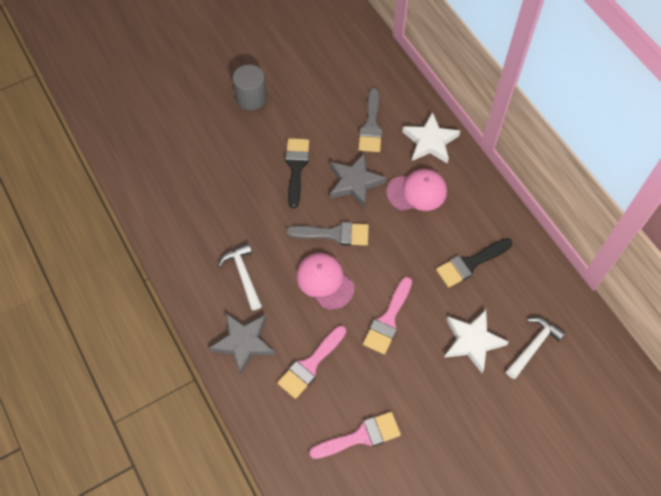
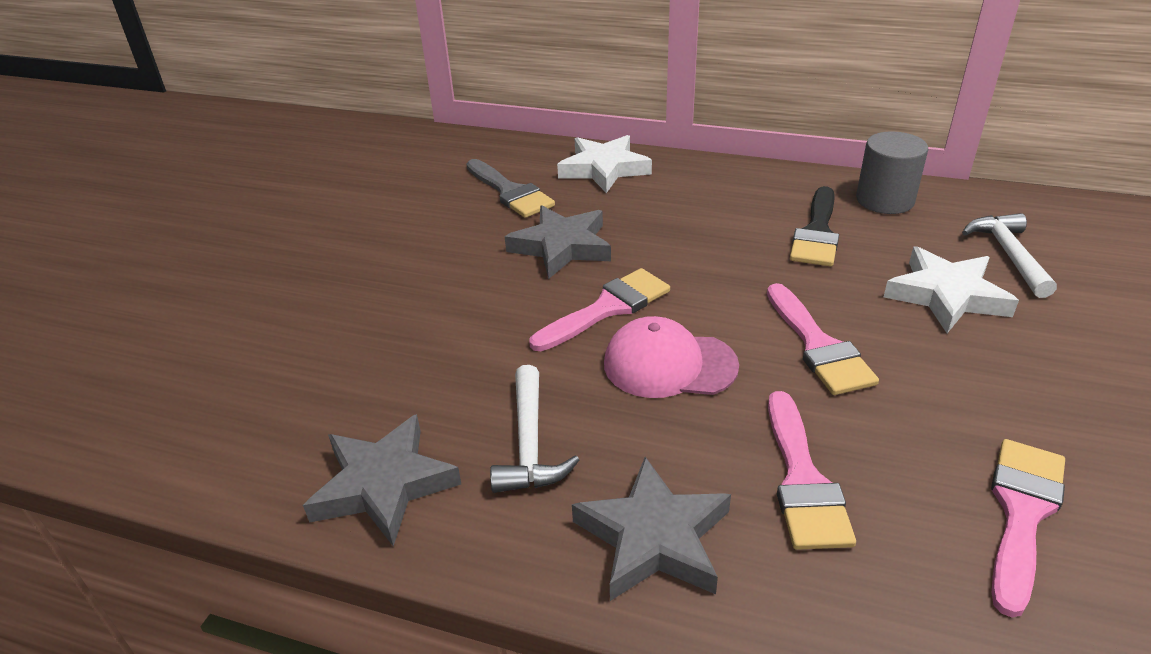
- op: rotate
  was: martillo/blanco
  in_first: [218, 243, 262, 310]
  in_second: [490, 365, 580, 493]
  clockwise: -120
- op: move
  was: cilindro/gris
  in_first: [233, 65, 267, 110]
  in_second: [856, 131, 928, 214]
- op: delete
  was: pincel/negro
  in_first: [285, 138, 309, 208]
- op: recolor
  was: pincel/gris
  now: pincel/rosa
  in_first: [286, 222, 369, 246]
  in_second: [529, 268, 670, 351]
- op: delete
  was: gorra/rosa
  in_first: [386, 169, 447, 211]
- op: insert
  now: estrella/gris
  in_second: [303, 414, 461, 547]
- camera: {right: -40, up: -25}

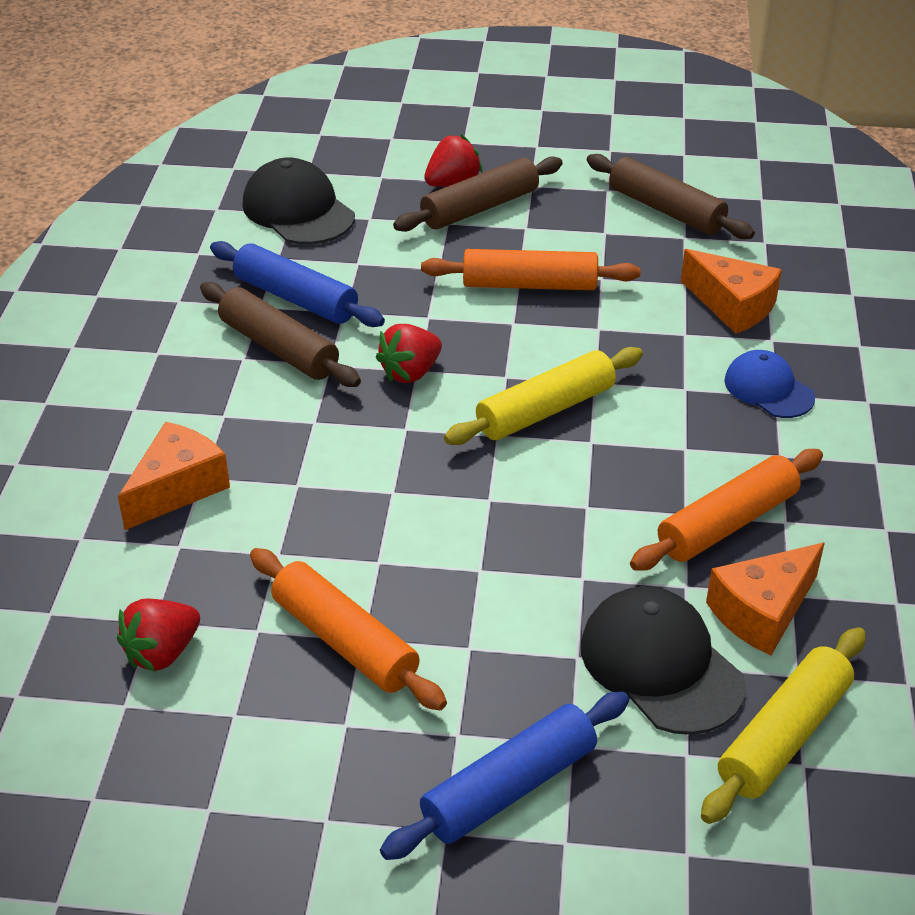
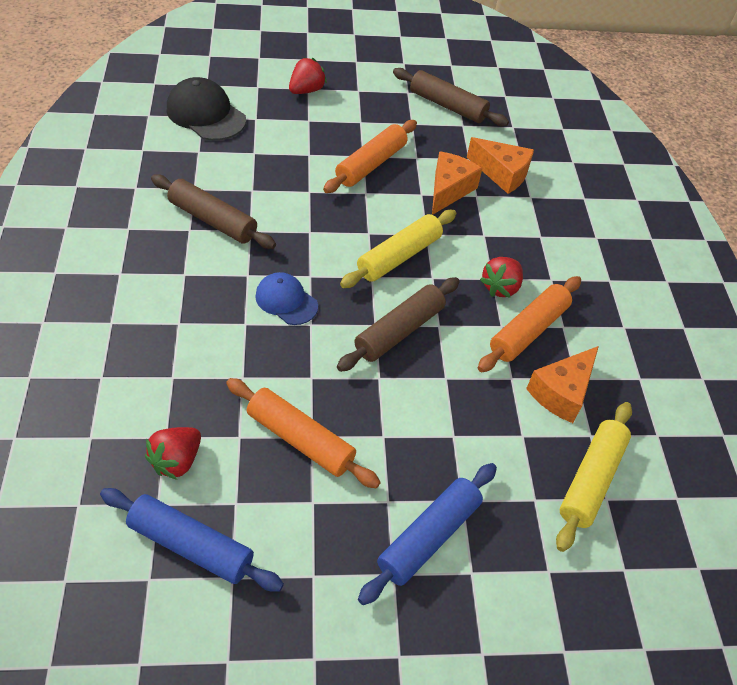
- op: move
  was: queso/naranja
  in_first: [118, 422, 230, 530]
  in_second: [432, 151, 482, 215]
- op: move
  was: rodillo/azul
  in_first: [210, 241, 385, 327]
  in_second: [100, 488, 284, 592]
- op: move
  was: fresa/rojo
  in_first: [376, 324, 442, 383]
  in_second: [480, 257, 523, 298]
- op: move
  was: rodillo/marrón
  in_first: [393, 156, 563, 232]
  in_second: [337, 277, 460, 372]
- op: rotate
  was: rodillo/naranja
  in_first: [421, 249, 640, 290]
  in_second: [323, 120, 417, 193]
  clockwise: -45
- op: delete
  was: gorra/negro
  in_first: [581, 586, 746, 735]
- op: move
  was: gorra/azul
  in_first: [724, 350, 815, 418]
  in_second: [255, 272, 318, 325]
- camera: {right: -15, up: 10}

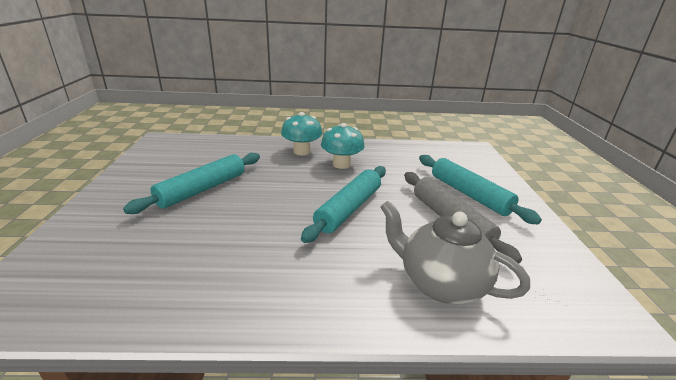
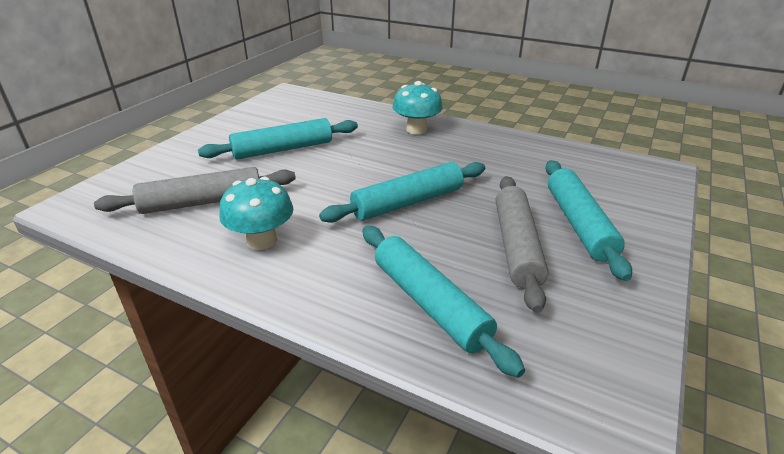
- op: move
  was: seta/turquesa
  in_first: [321, 123, 365, 169]
  in_second: [219, 177, 293, 250]
- op: replace
  was: tetera/gris
  now: rodillo/turquesa
  in_first: [380, 201, 530, 304]
  in_second: [362, 226, 525, 378]
- op: insert
  now: rodillo/gris
  in_second: [94, 167, 296, 214]
- camera: {right: 30, up: 5}

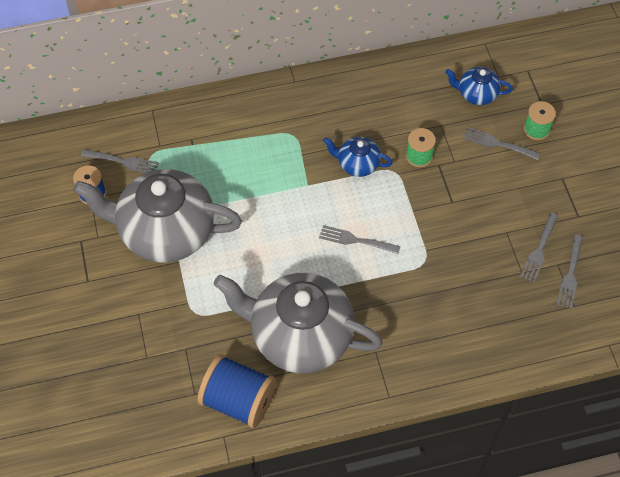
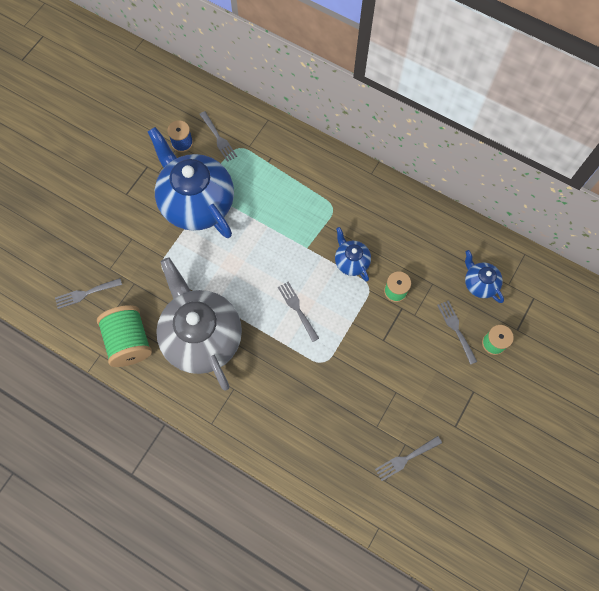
- op: recolor
  was: tetera/gris
  now: tetera/azul
  in_first: [73, 169, 242, 263]
  in_second: [148, 127, 234, 238]
- op: recolor
  was: carrete/azul
  now: carrete/verde
  in_first: [197, 354, 276, 428]
  in_second: [97, 305, 152, 367]
- op: move
  was: tenedor/gris
  in_first: [520, 213, 559, 283]
  in_second: [55, 278, 122, 309]
- camera: {right: 45, up: 10}

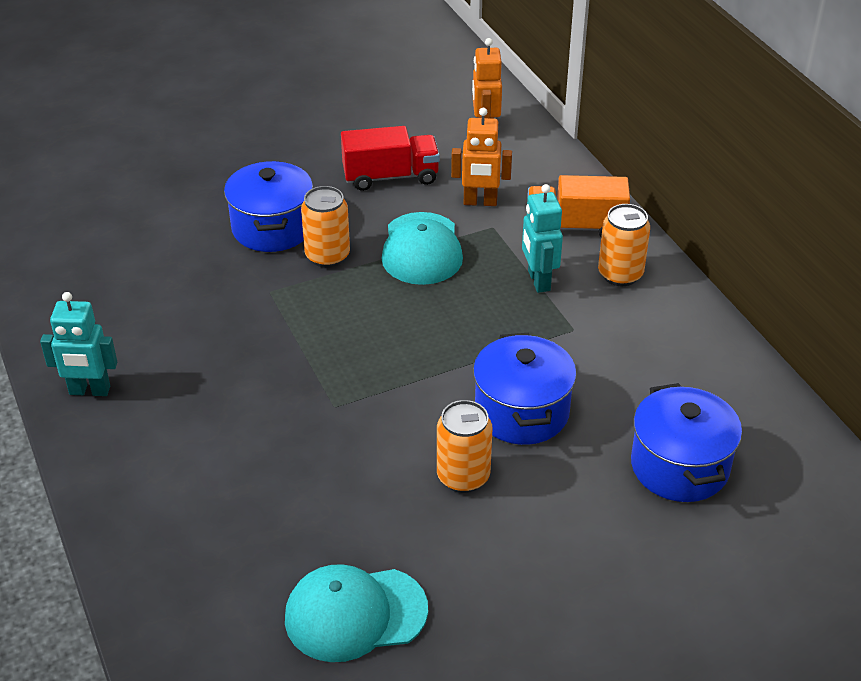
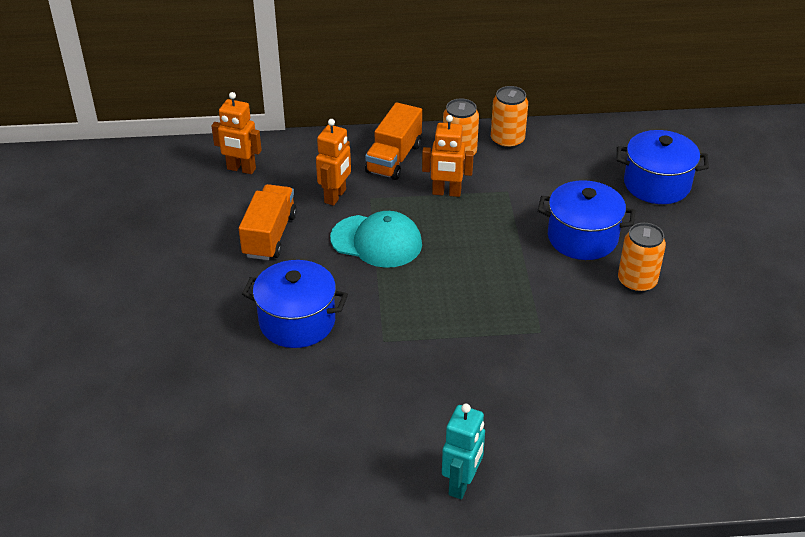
- op: delete
  was: gorra/turquesa
  in_first: [285, 564, 428, 662]
- op: move
  was: lata/naranja
  in_first: [301, 186, 350, 268]
  in_second: [491, 86, 528, 149]
- op: recolor
  was: camión/rojo
  now: camión/naranja
  in_first: [341, 126, 440, 191]
  in_second: [239, 184, 297, 260]
- op: recolor
  was: robot/turquesa
  now: robot/naranja
  in_first: [522, 184, 563, 293]
  in_second: [422, 115, 474, 197]
- camera: {right: -70, up: 0}

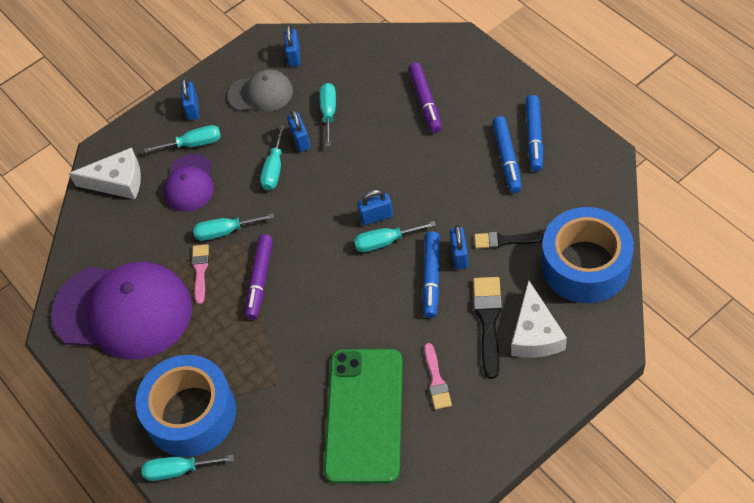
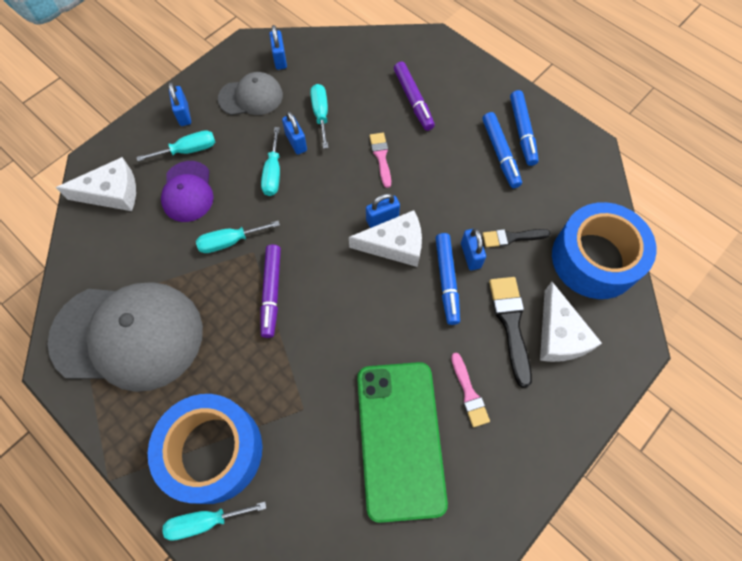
- op: recolor
  was: gorra/morado
  now: gorra/gris
  in_first: [51, 261, 192, 360]
  in_second: [48, 282, 203, 392]
- op: move
  was: pincel/rosa
  in_first: [191, 244, 209, 304]
  in_second: [369, 133, 391, 188]
- op: replace
  was: destornillador/turquesa
  now: queso/blanco
  in_first: [354, 221, 436, 252]
  in_second: [349, 210, 422, 267]
- camera: {right: -15, up: 10}

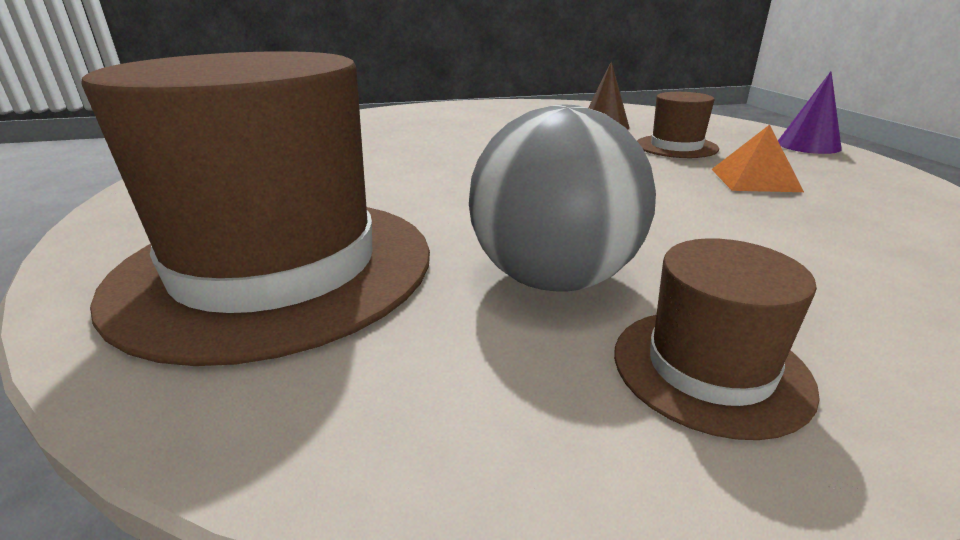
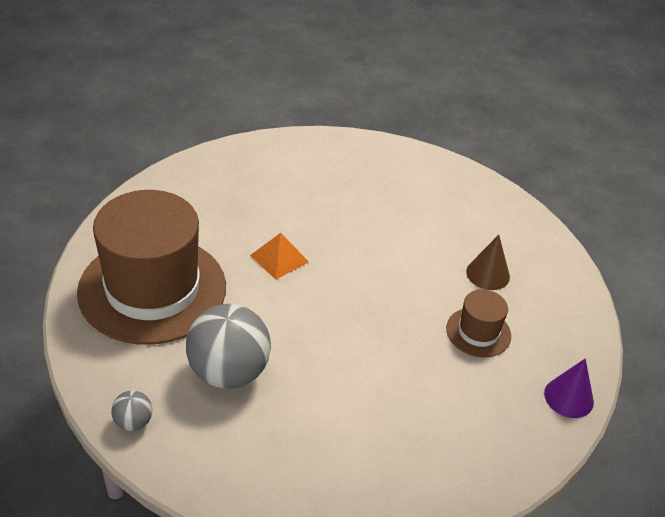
- op: delete
  was: sombrero/marrón
  in_first: [614, 238, 820, 440]
- op: move
  was: pirámide/naranja
  in_first: [711, 125, 804, 192]
  in_second: [250, 233, 309, 280]
- op: insert
  now: pelota/gris
  in_second: [111, 390, 152, 431]
- camera: {right: 40, up: 15}

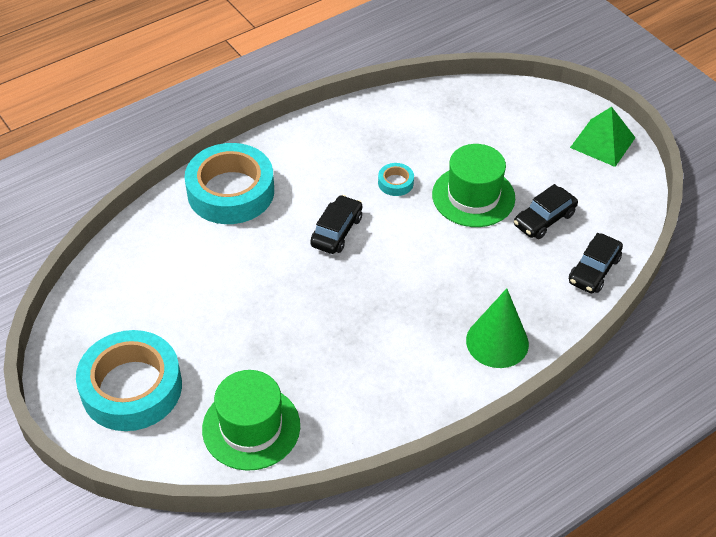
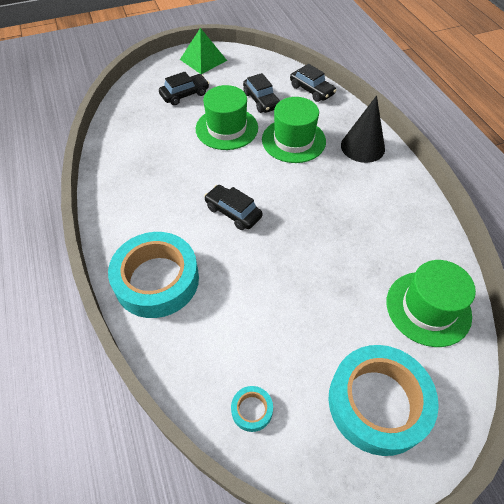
- op: move
  was: cinta adhesiva/turquesa
  in_first: [378, 163, 414, 196]
  in_second: [231, 386, 273, 432]
- op: recolor
  was: cono/verde
  now: cono/negro
  in_first: [466, 288, 529, 368]
  in_second: [341, 95, 385, 163]
- op: insert
  now: coche/negro
  in_second: [159, 72, 209, 105]
- op: insert
  now: sombrero/verde
  in_second: [262, 97, 326, 163]
- camera: {right: -75, up: 5}

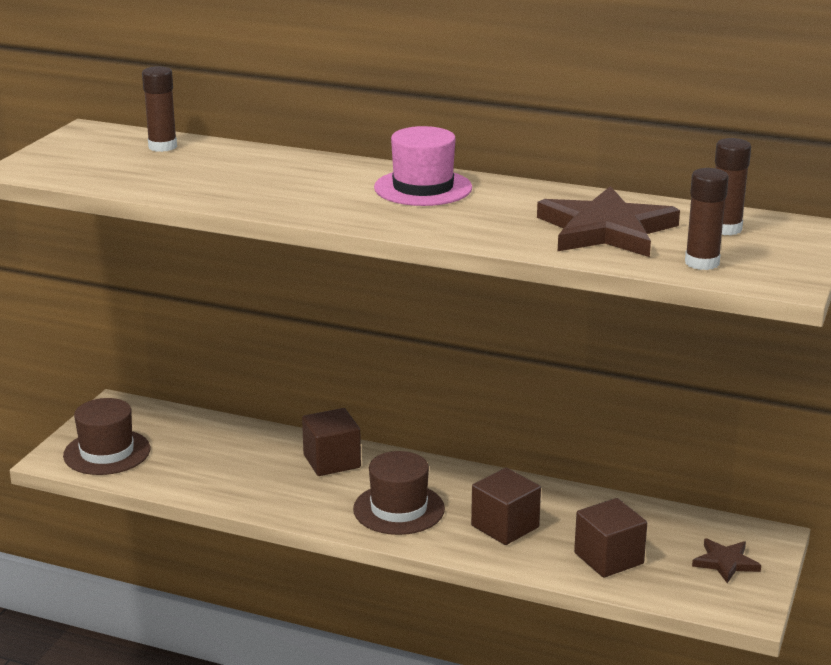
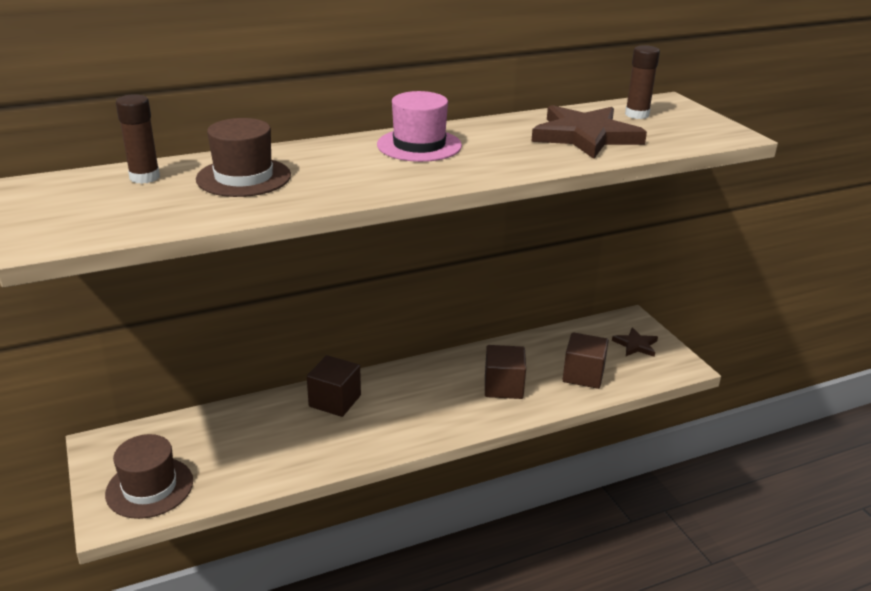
- op: move
  was: sombrero/marrón
  in_first: [353, 451, 445, 535]
  in_second: [196, 118, 291, 197]
- op: delete
  was: barra de pegamento/marrón
  in_first: [685, 168, 729, 270]
- camera: {right: -45, up: 5}

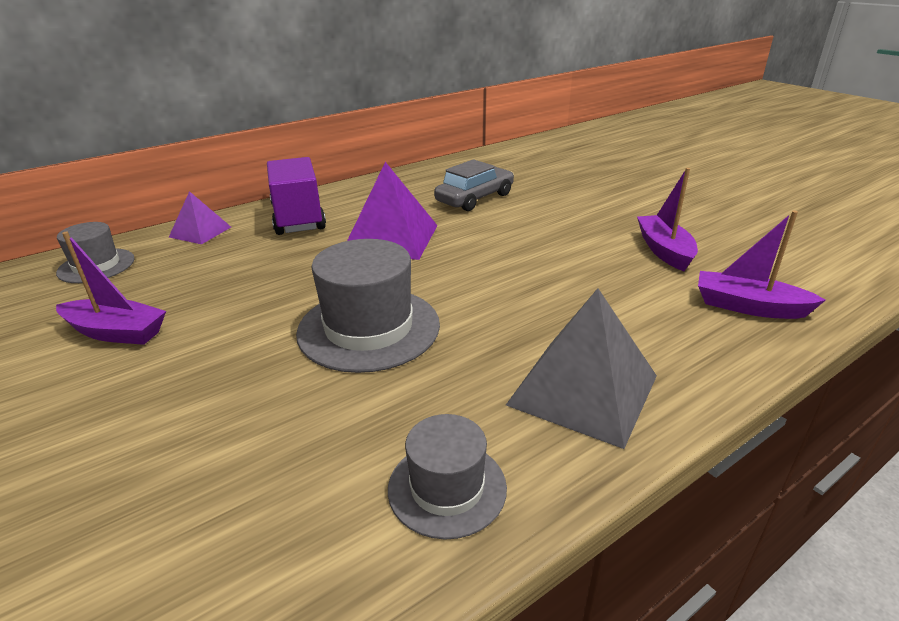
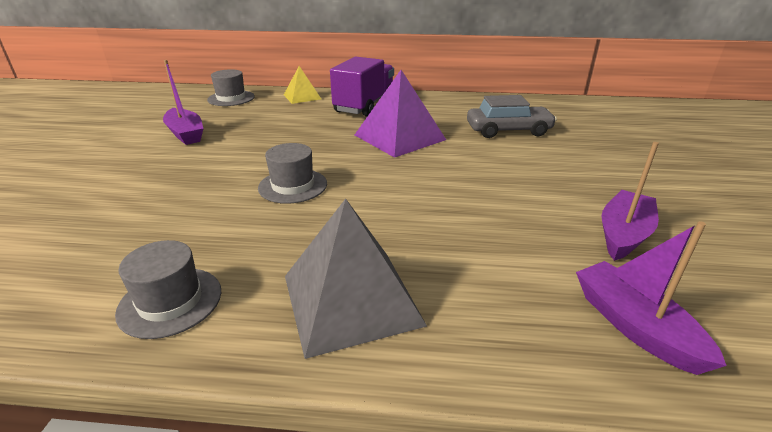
- op: recolor
  was: pirámide/morado
  now: pirámide/amarillo
  in_first: [169, 191, 231, 245]
  in_second: [284, 66, 321, 104]
- op: resize
  was: sombrero/gris
  in_first: [296, 239, 440, 373]
  in_second: [258, 143, 327, 204]
  ratio: 0.59
- camera: {right: 40, up: 0}

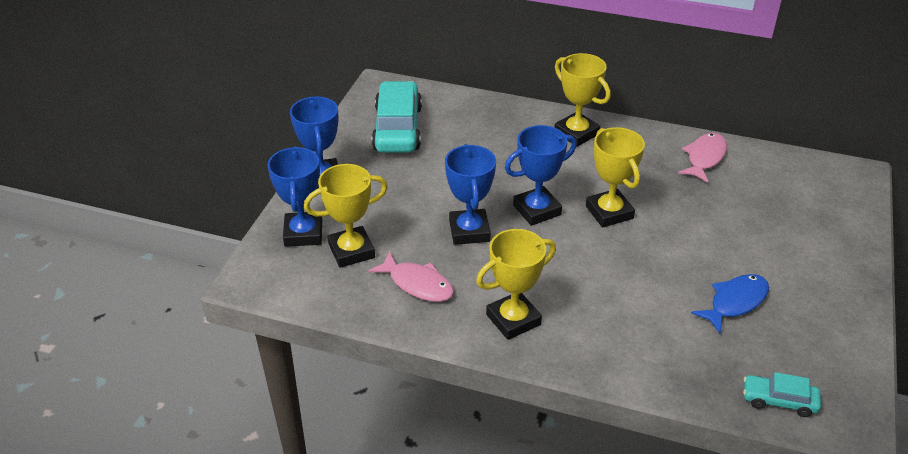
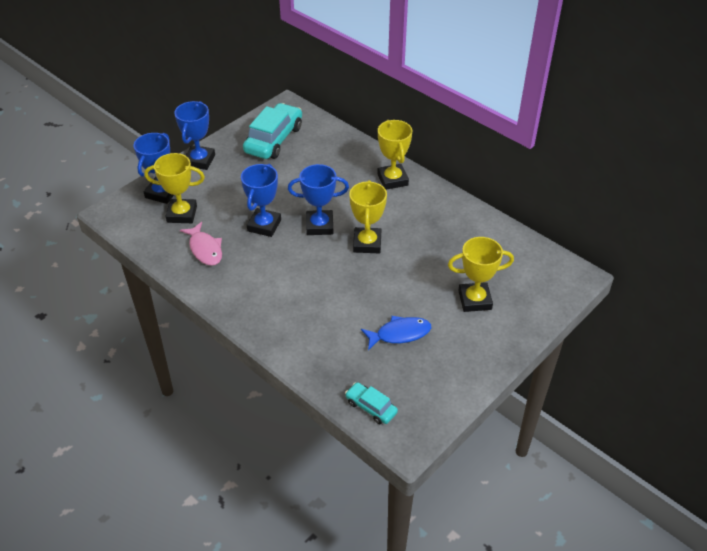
- op: move
  was: trofeo/amarillo
  in_first: [476, 229, 556, 340]
  in_second: [448, 237, 514, 312]
- op: delete
  was: pez/rosa
  in_first: [678, 132, 727, 183]
- camera: {right: 25, up: 5}

